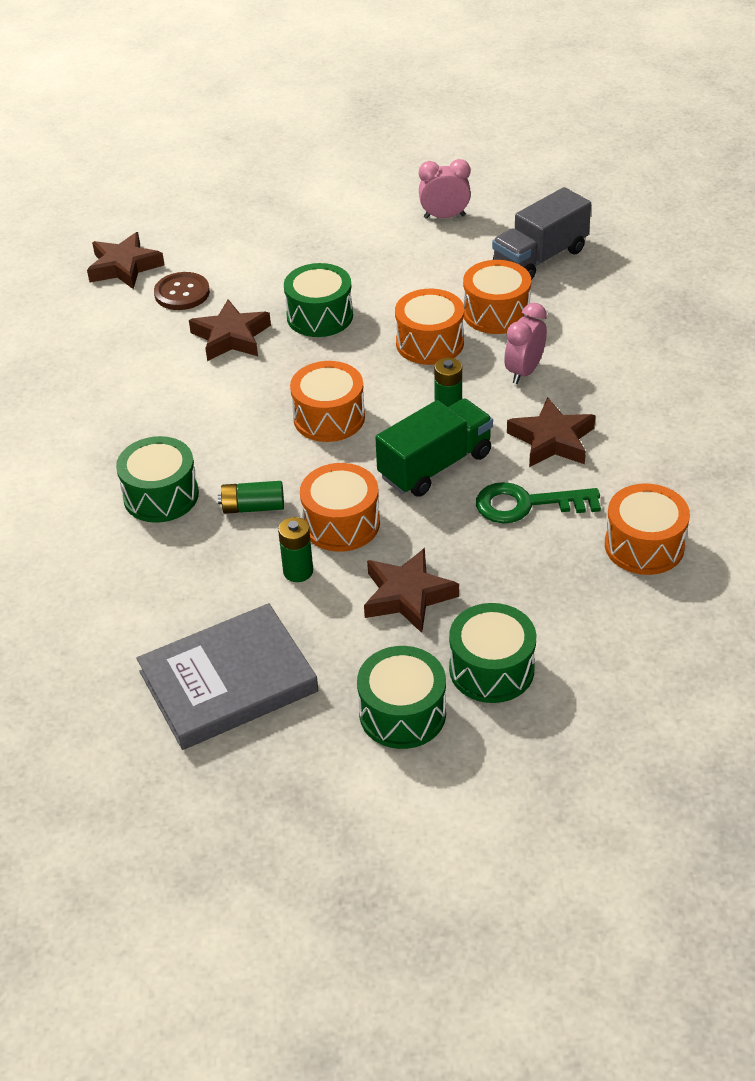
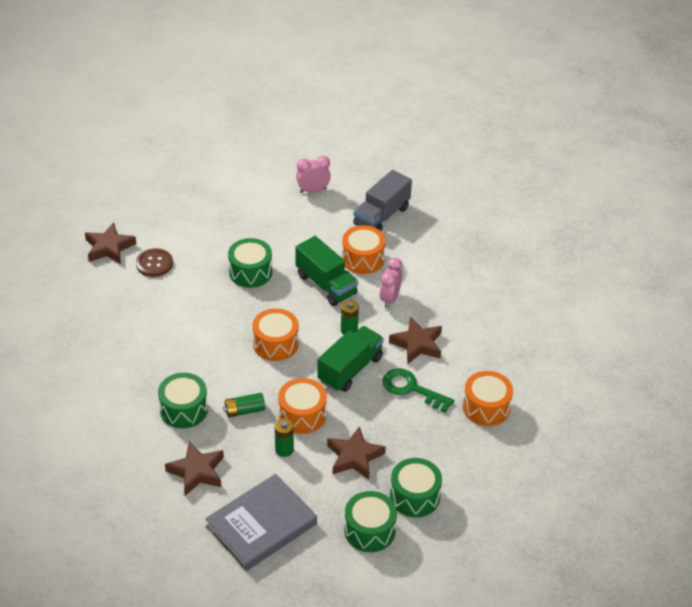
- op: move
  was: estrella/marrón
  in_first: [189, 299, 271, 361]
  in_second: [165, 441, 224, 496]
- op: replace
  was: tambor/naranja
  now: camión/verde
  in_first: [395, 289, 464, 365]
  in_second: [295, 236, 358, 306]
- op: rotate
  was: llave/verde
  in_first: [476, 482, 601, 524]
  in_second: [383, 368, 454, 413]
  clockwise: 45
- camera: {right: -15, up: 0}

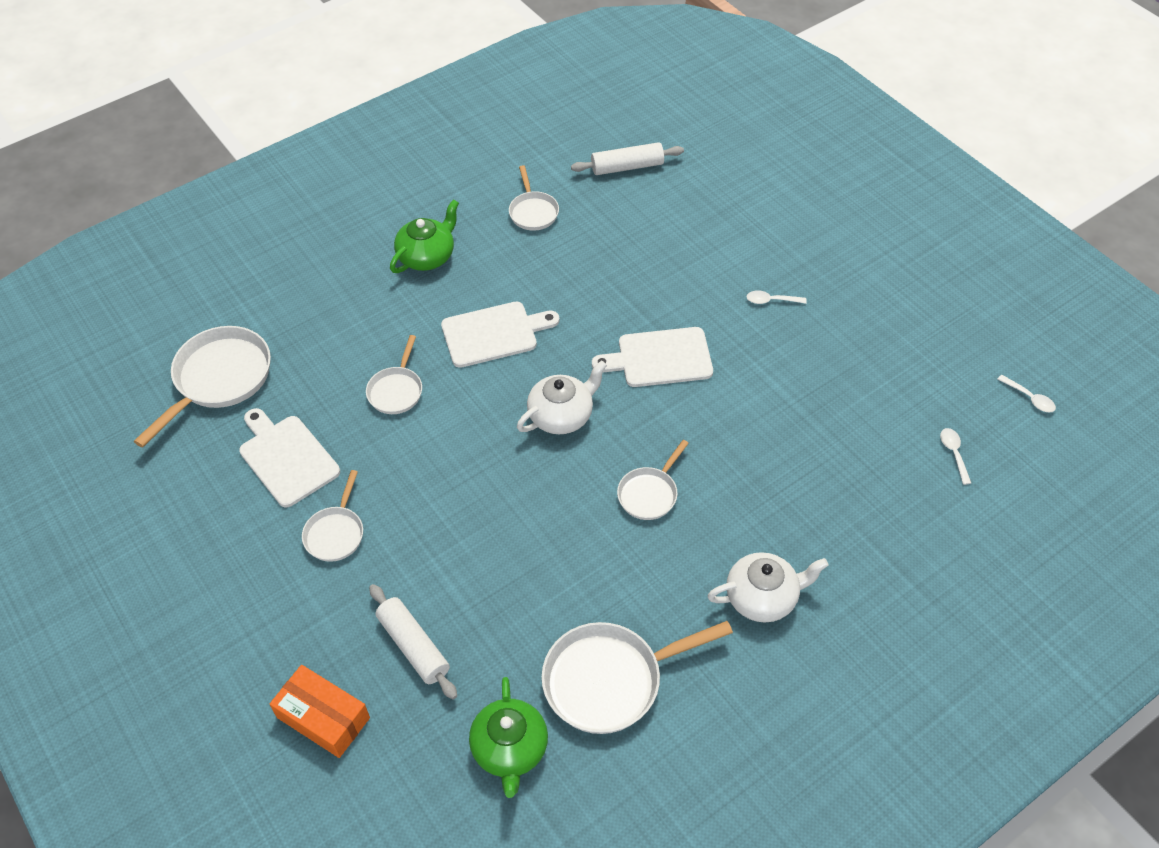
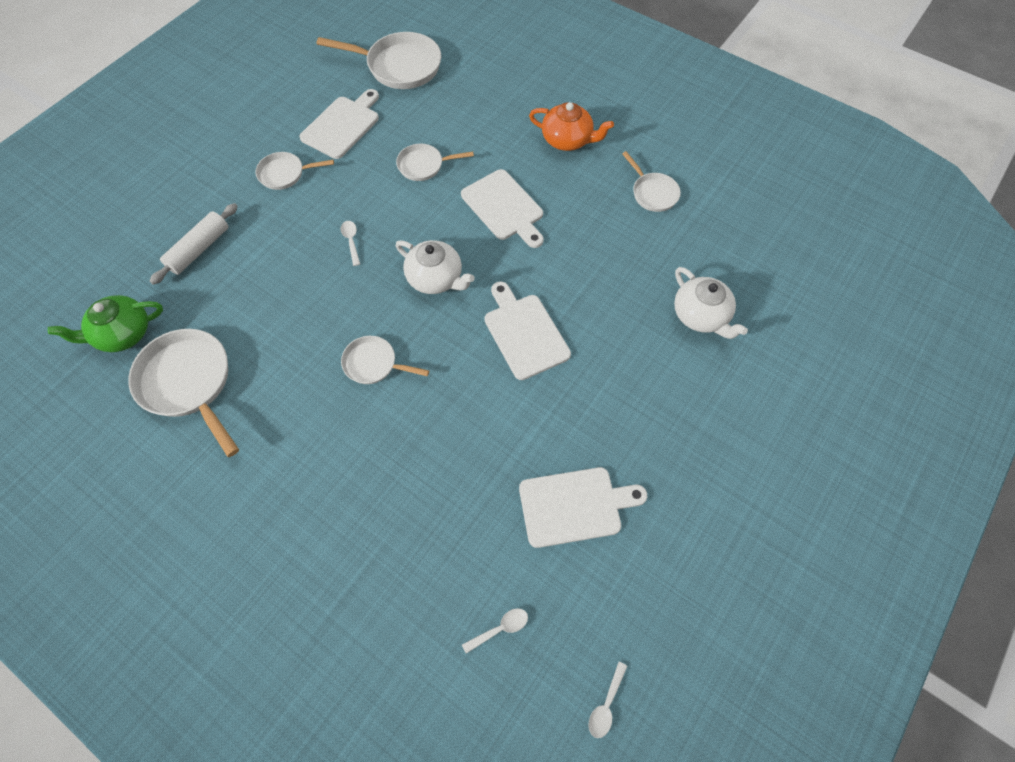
- op: delete
  was: caja/naranja
  in_first: [269, 665, 370, 758]
- op: recolor
  was: tetera/verde
  now: tetera/naranja
  in_first: [390, 199, 459, 273]
  in_second: [529, 102, 614, 151]
- op: rotate
  was: sartén/blanco
  in_first: [509, 165, 559, 231]
  in_second: [622, 151, 681, 212]
  clockwise: -90
- op: delete
  was: rodillo/blanco
  in_first: [571, 142, 684, 175]
- op: move
  was: tetera/blanco
  in_first: [708, 552, 829, 622]
  in_second: [674, 267, 748, 339]
- op: move
  was: cuchara/blanco
  in_first: [746, 290, 807, 304]
  in_second: [340, 221, 360, 266]
- op: insert
  now: tabla de cortar/blanco
  in_second: [519, 467, 647, 548]
- camera: {right: 70, up: 10}

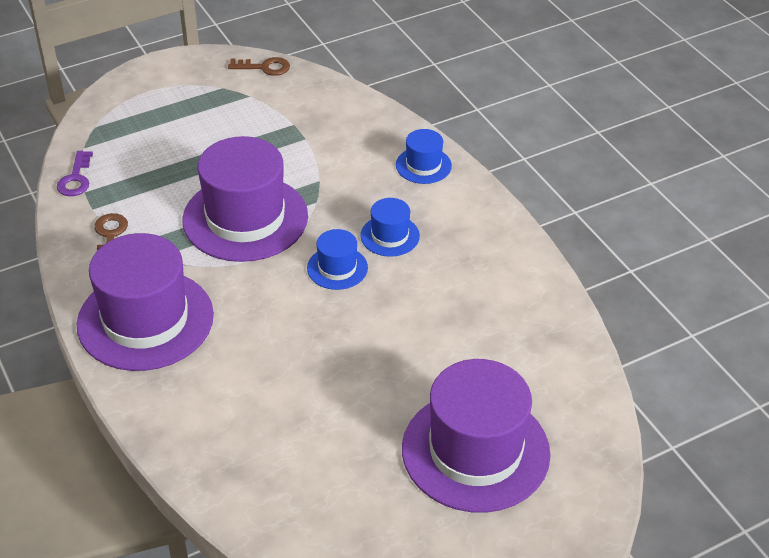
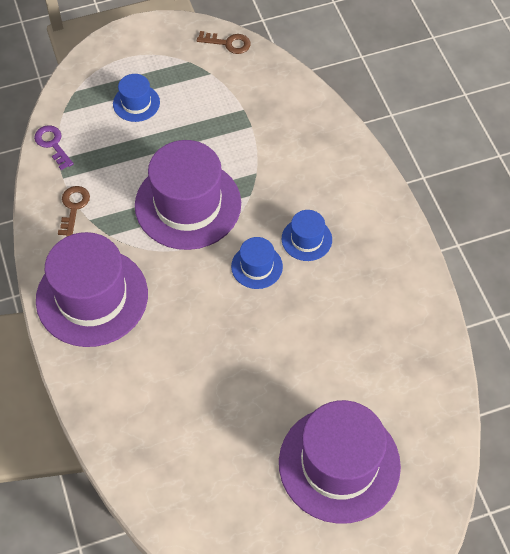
- op: rotate
  was: llave/morado
  in_first: [57, 151, 93, 196]
  in_second: [34, 125, 74, 170]
  clockwise: 135
- op: move
  was: sombrero/azul
  in_first: [396, 129, 452, 184]
  in_second: [113, 74, 160, 122]
- camera: {right: 10, up: 15}

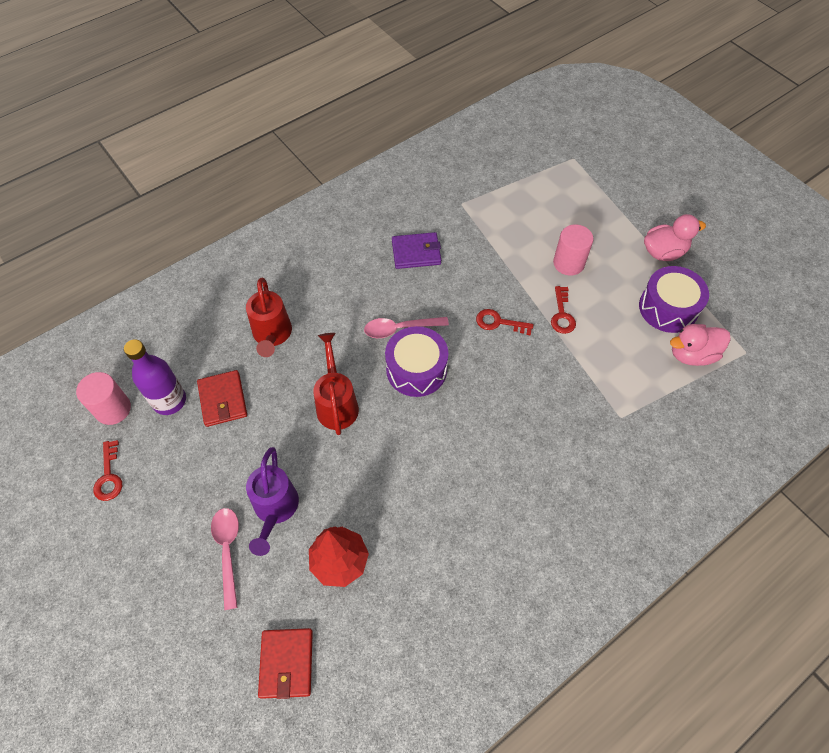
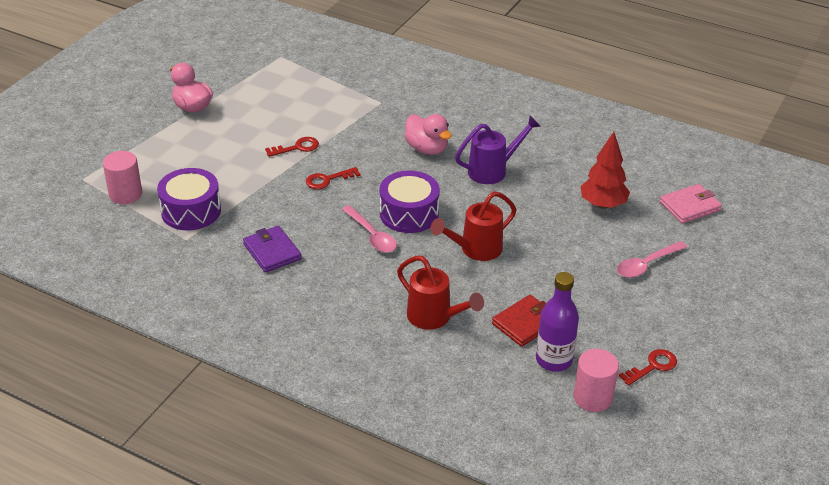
- op: rotate
  was: regadera/rojo
  in_first: [246, 278, 292, 357]
  in_second: [397, 256, 484, 330]
  clockwise: 75
- op: move
  was: regadera/morado
  in_first: [246, 447, 299, 556]
  in_second: [455, 116, 541, 184]
- op: recolor
  was: cartera/rojo
  now: cartera/rosa
  in_first: [258, 628, 313, 699]
  in_second: [660, 184, 722, 224]
- op: rotate
  was: llave/rojo
  in_first: [476, 309, 533, 335]
  in_second: [306, 167, 360, 189]
  clockwise: 75
- op: move
  was: cilindro/rosa
  in_first: [553, 224, 594, 276]
  in_second: [103, 151, 142, 204]
- op: move
  was: tambor/morado
  in_first: [639, 266, 709, 333]
  in_second: [157, 168, 221, 231]
- op: move
  was: pato/rosa
  in_first: [670, 324, 731, 366]
  in_second: [404, 114, 452, 155]
- camera: {right: -115, up: -20}

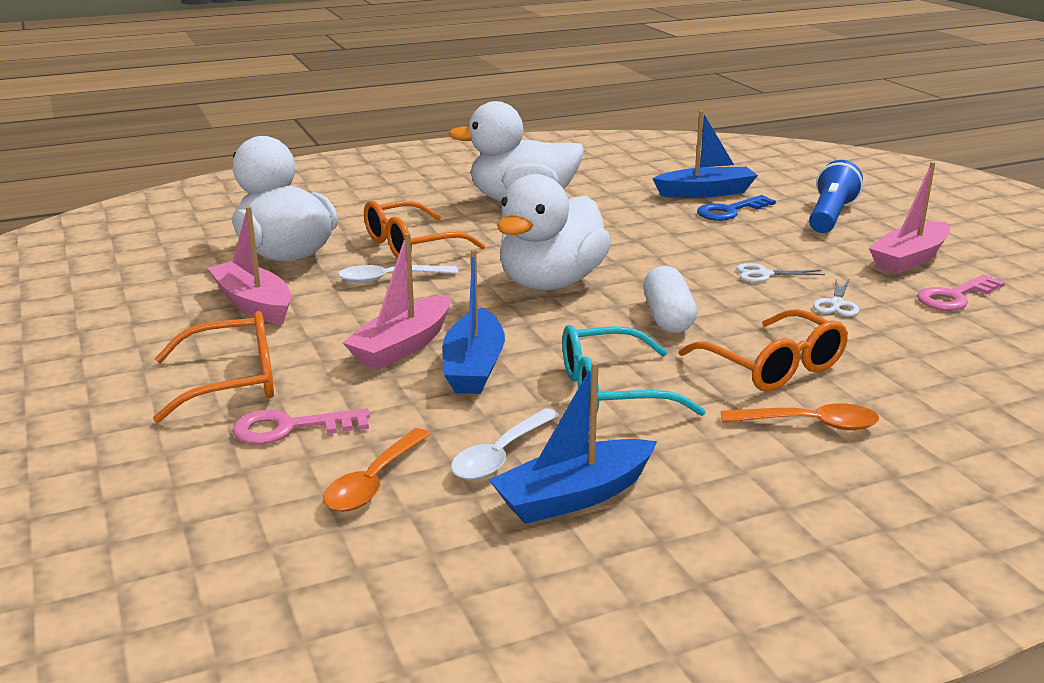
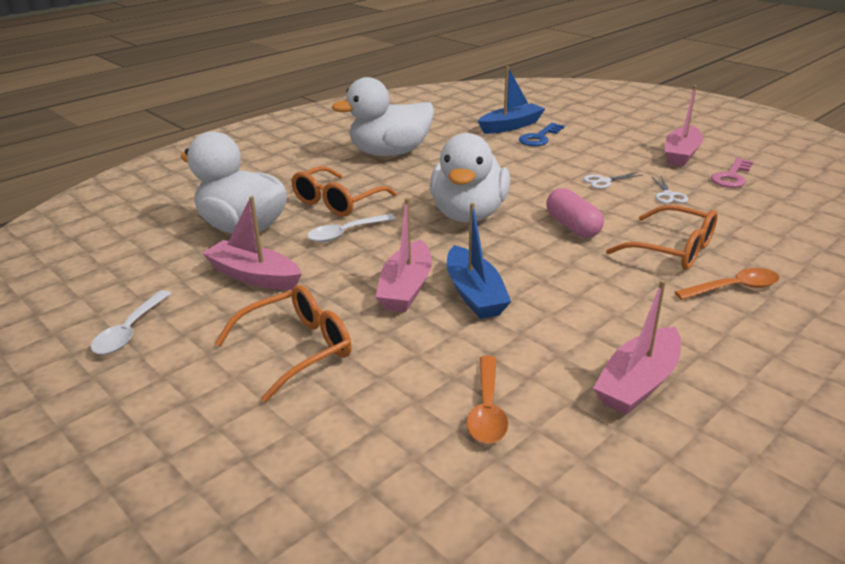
- op: delete
  was: llave/rosa
  in_first: [232, 409, 370, 445]
- op: move
  was: cuchara/blanco
  in_first: [451, 408, 559, 480]
  in_second: [91, 290, 172, 355]
- op: recolor
  was: barco/azul
  now: barco/rosa
  in_first: [489, 362, 657, 524]
  in_second: [593, 280, 681, 415]
- op: delete
  was: gafas/turquesa
  in_first: [562, 325, 706, 417]
- op: recolor
  was: cápsula/blanco
  now: cápsula/rosa
  in_first: [643, 266, 697, 333]
  in_second: [546, 188, 604, 238]
- op: delete
  was: lámpara de mano/azul
  in_first: [809, 160, 863, 233]
- camera: {right: -20, up: 5}

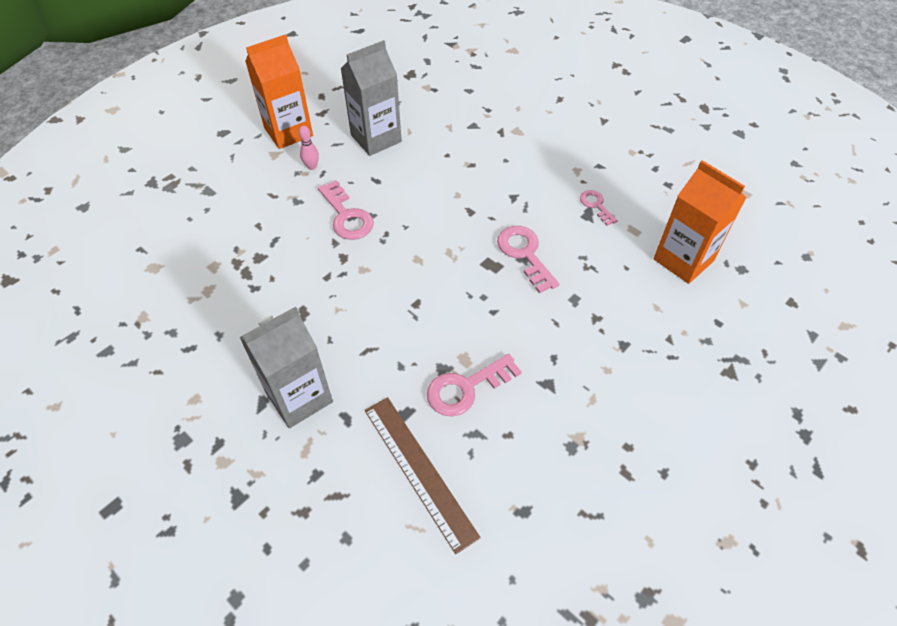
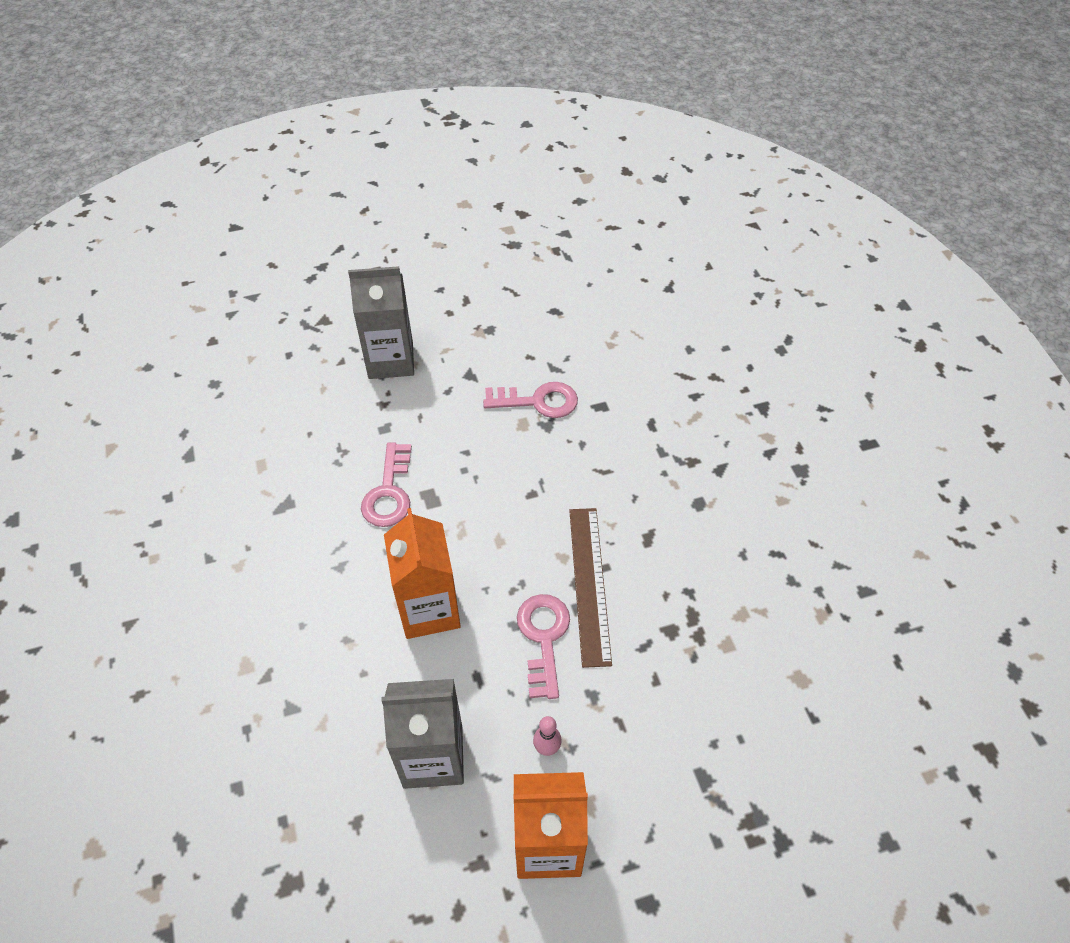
- op: move
  was: cartón de leche/gris
  in_first: [240, 307, 333, 428]
  in_second: [348, 266, 414, 379]
- op: move
  was: regla/marrón
  in_first: [365, 397, 481, 554]
  in_second: [569, 508, 612, 668]
- op: delete
  was: llave/rosa
  in_first: [580, 190, 618, 226]
- op: move
  was: cartón de leche/naranja
  in_first: [653, 160, 747, 284]
  in_second: [384, 508, 461, 639]
- camera: {right: -150, up: 0}

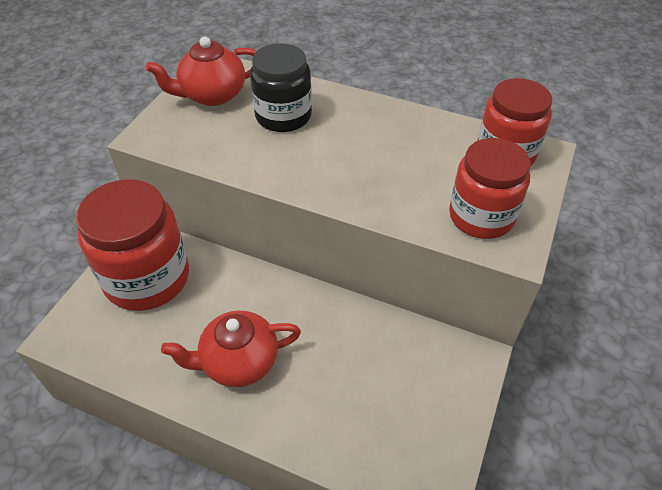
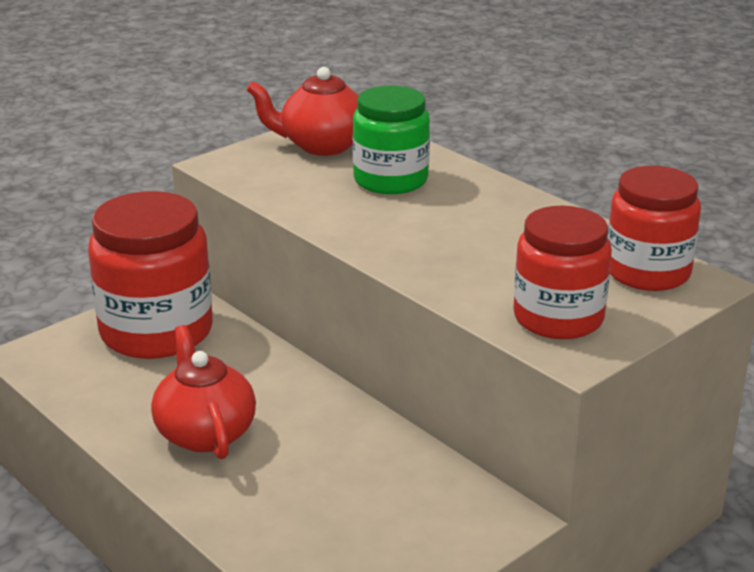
- op: rotate
  was: tetera/rojo
  in_first: [161, 310, 301, 387]
  in_second: [151, 325, 256, 459]
  clockwise: 60
- op: recolor
  was: tarro/negro
  now: tarro/verde
  in_first: [250, 43, 312, 132]
  in_second: [353, 86, 430, 194]
- camera: {right: 25, up: -20}

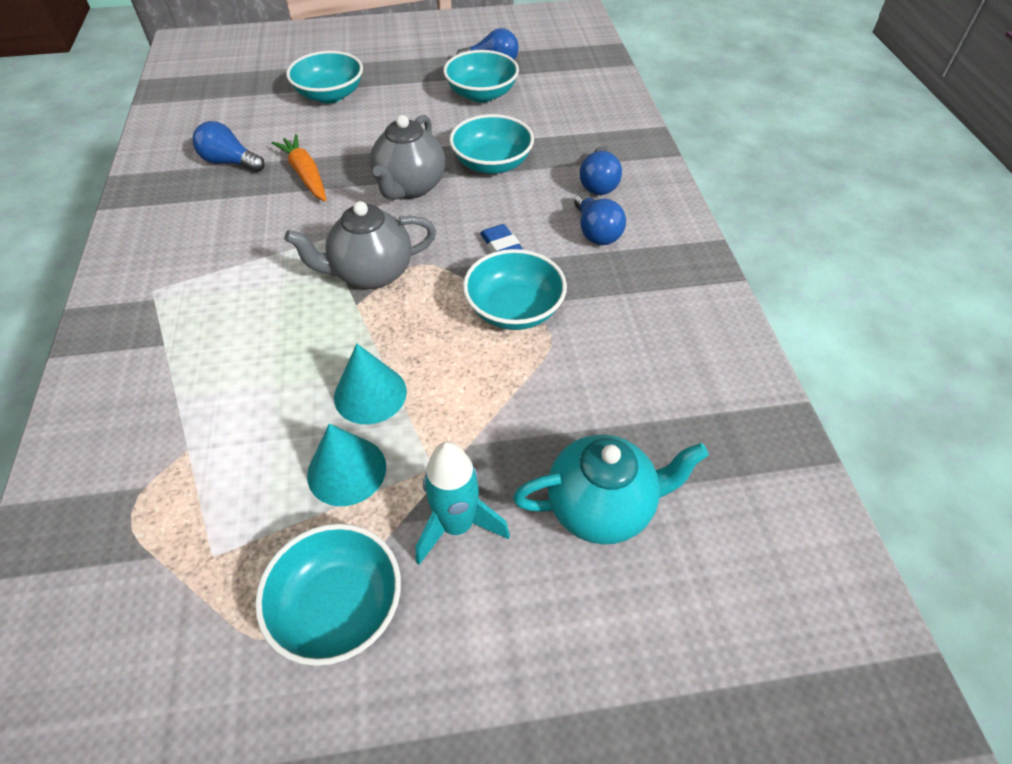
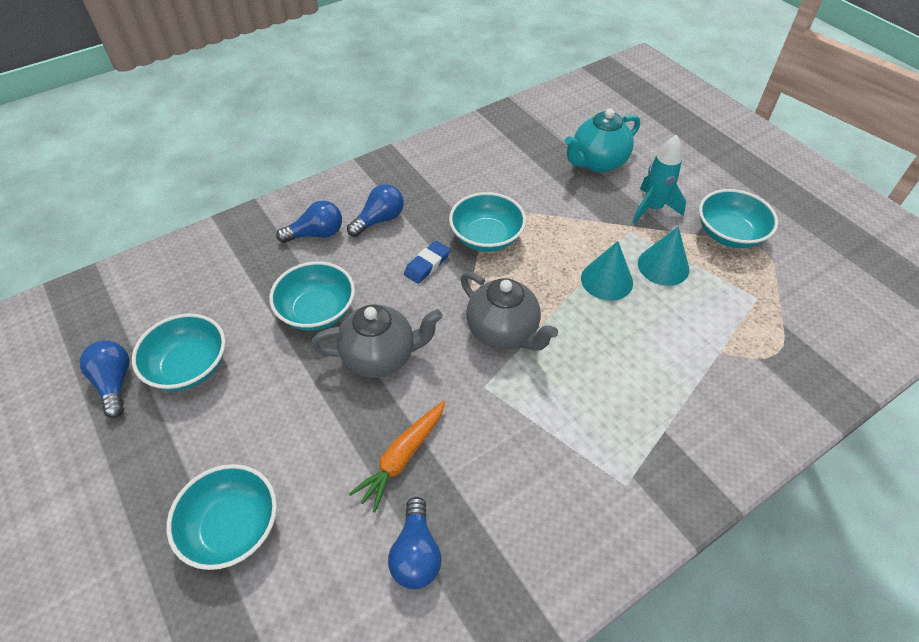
- op: rotate
  was: tetera/turquesa
  in_first: [513, 434, 709, 544]
  in_second: [565, 109, 640, 173]
  clockwise: -90
- camera: {right: -115, up: 0}

